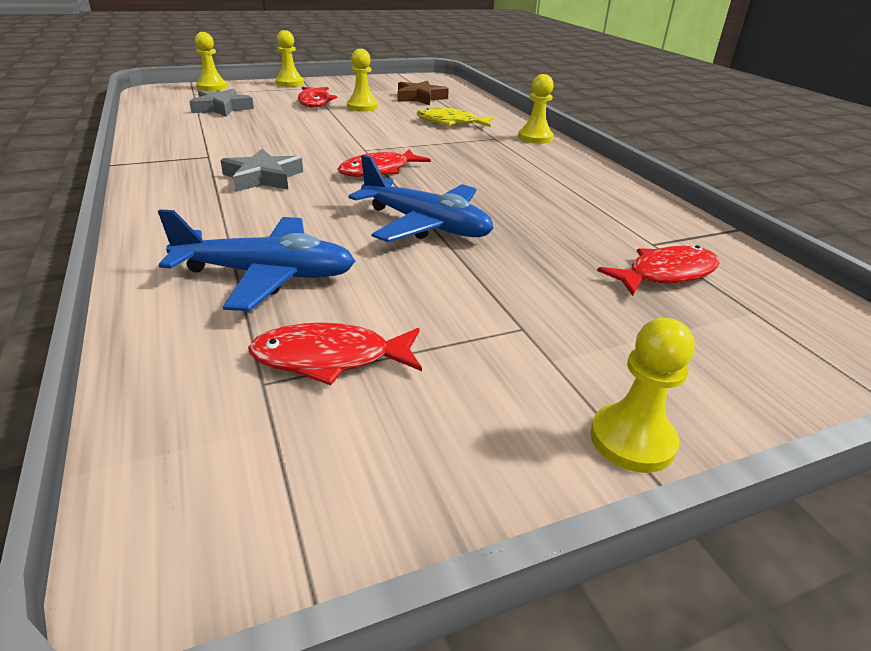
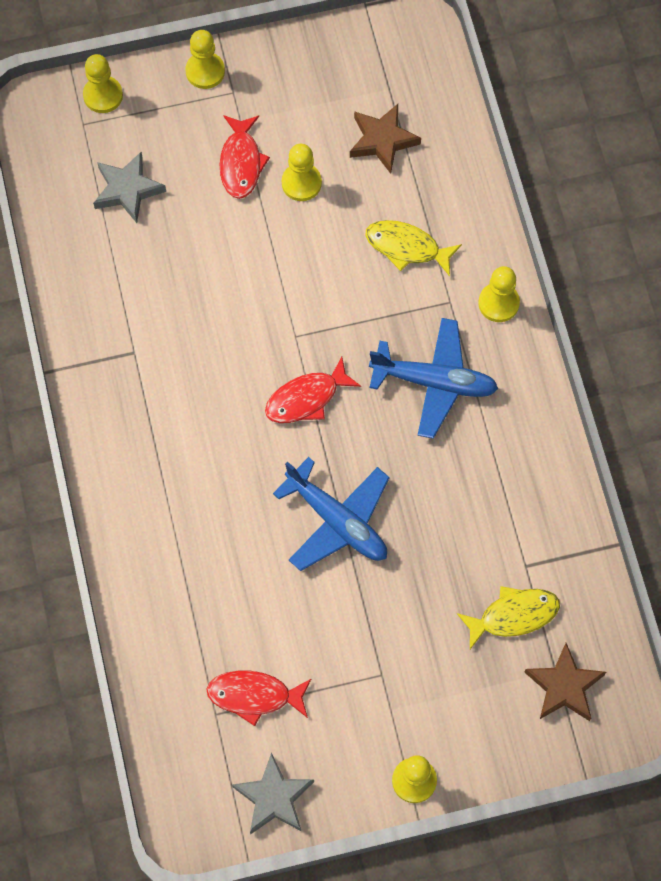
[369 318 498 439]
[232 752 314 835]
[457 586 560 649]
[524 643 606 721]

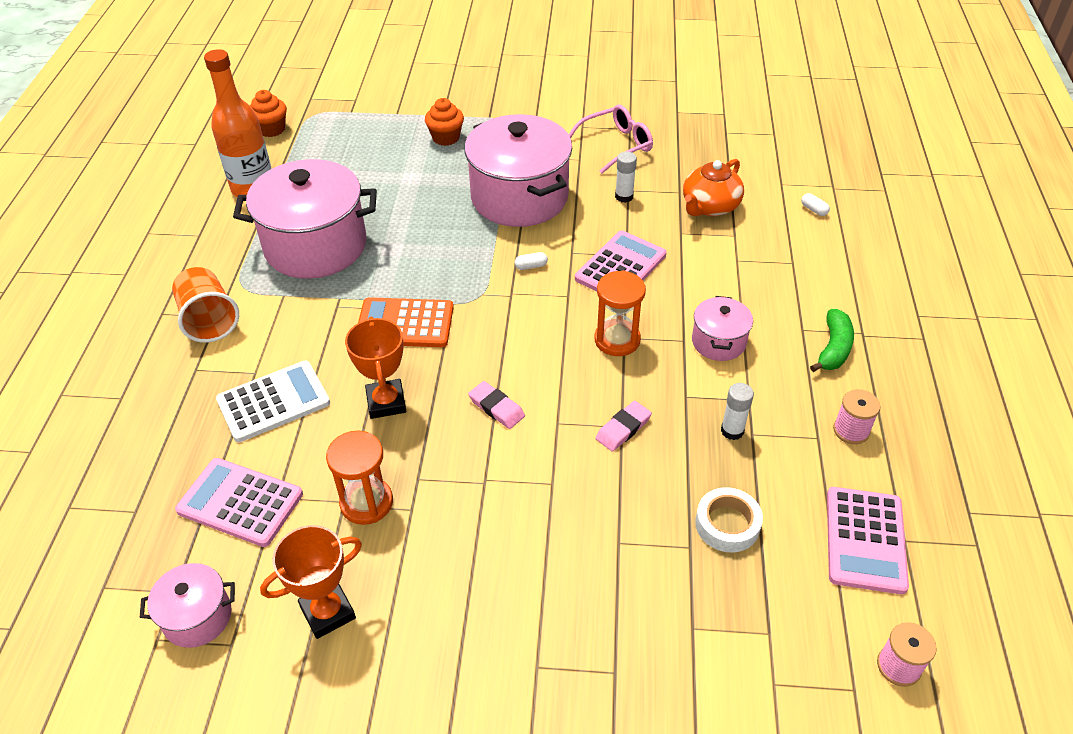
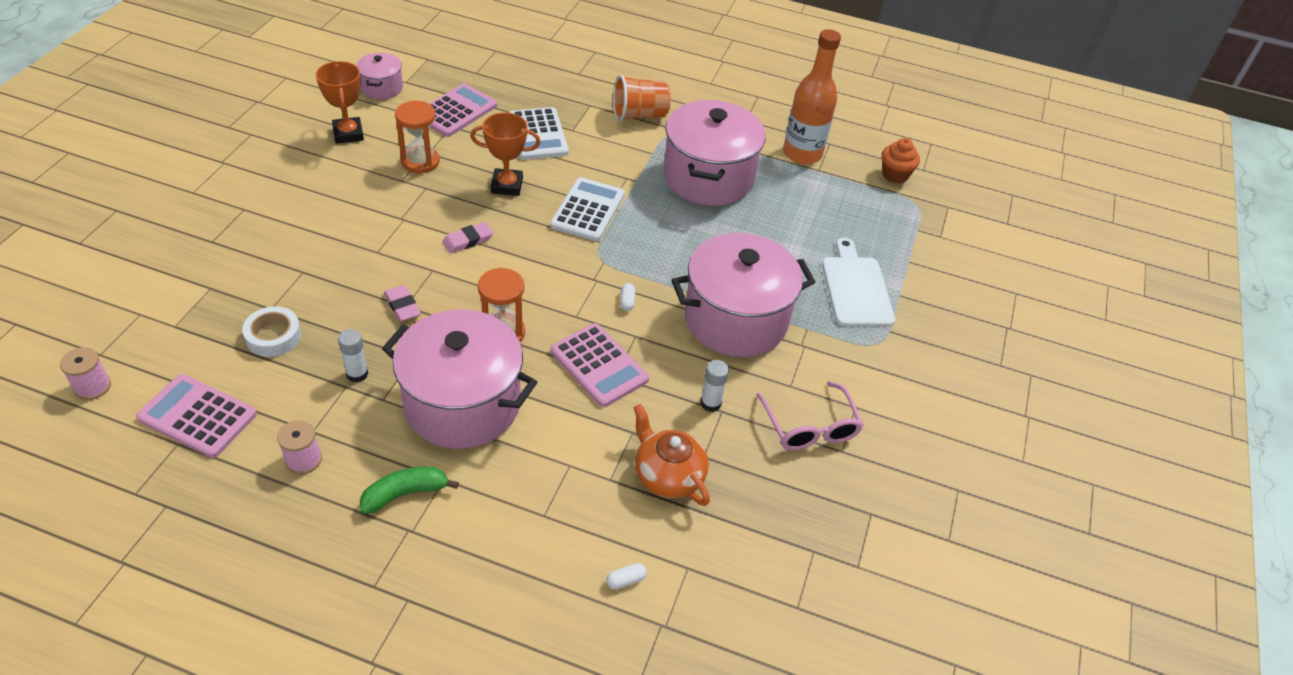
[550 177 625 241]
[822 238 895 327]
[382 309 537 449]
[360 467 459 514]

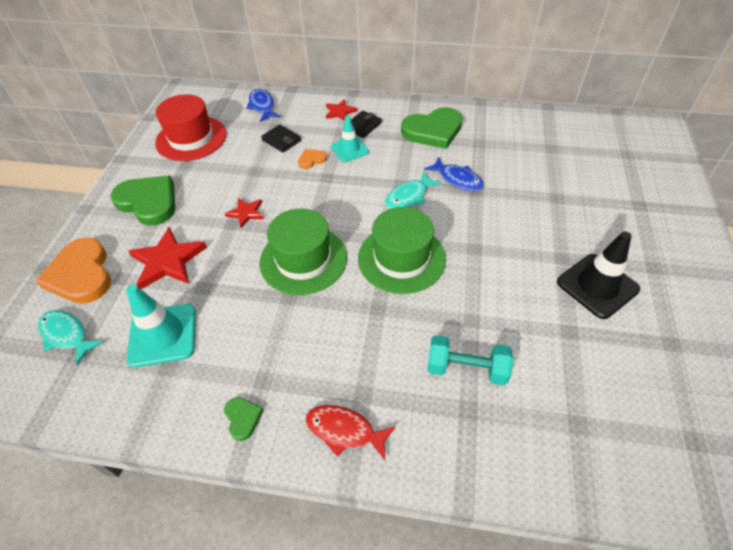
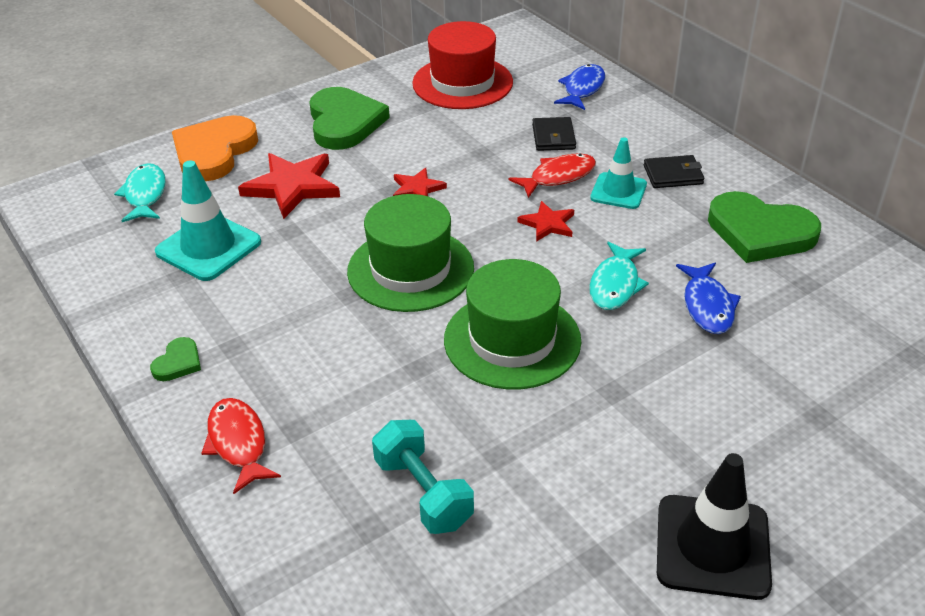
[508 153 596 198]
[517 201 574 242]
[589 241 649 310]

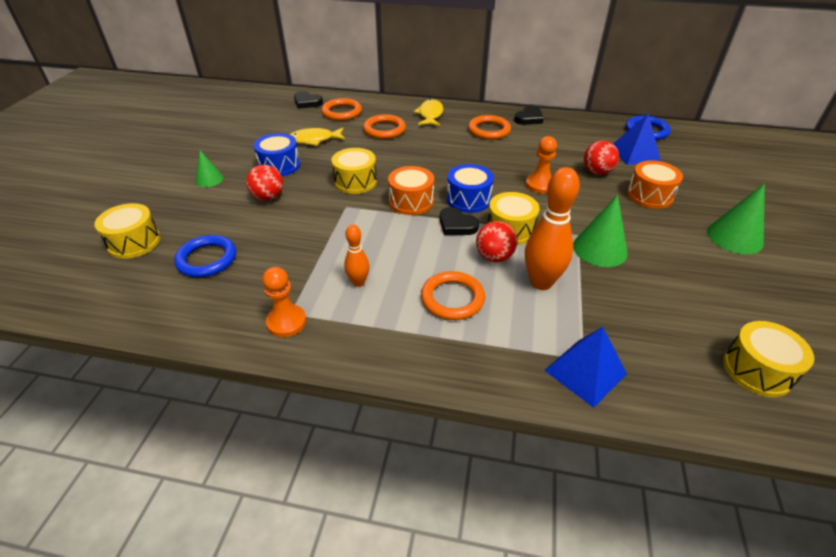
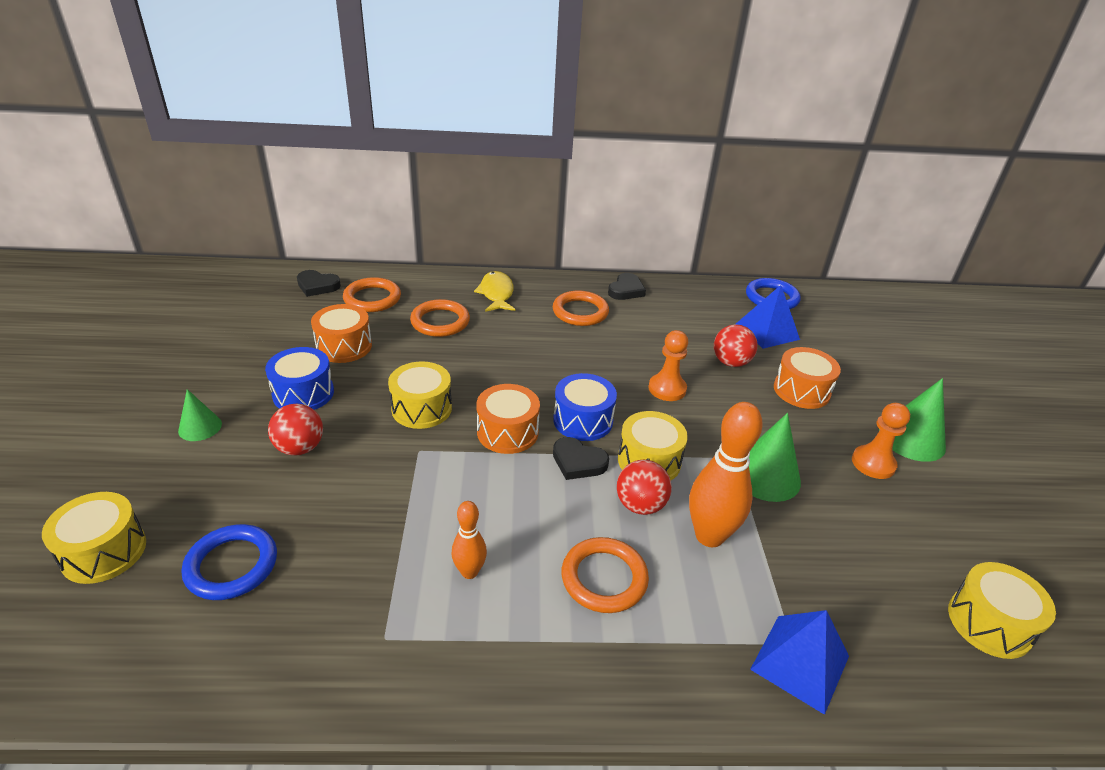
[852 403 910 479]
[311 304 372 363]

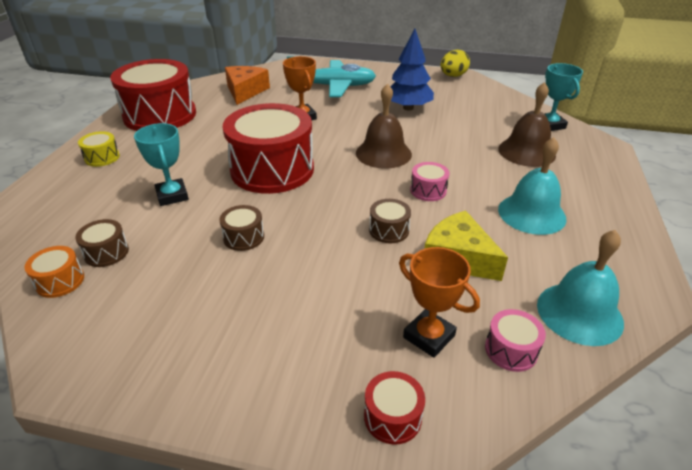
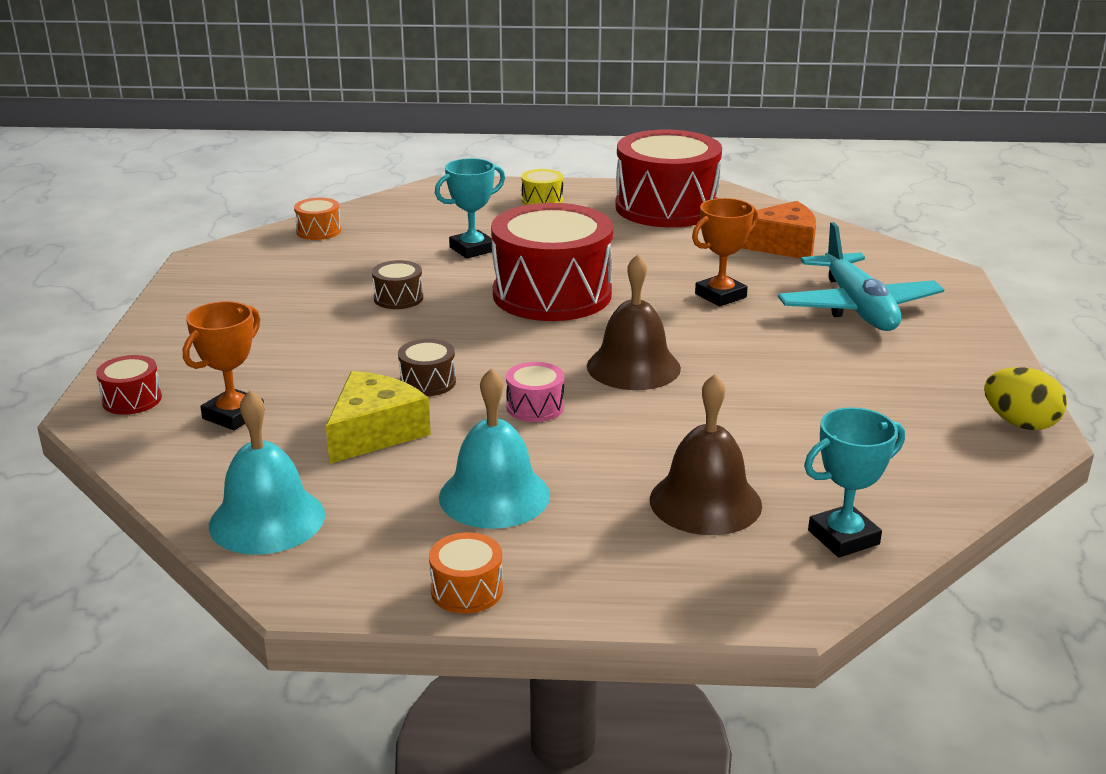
[75 219 129 267] (first image)
[391 29 434 111] (first image)
[485 309 546 372] (first image)
[429 532 503 614]

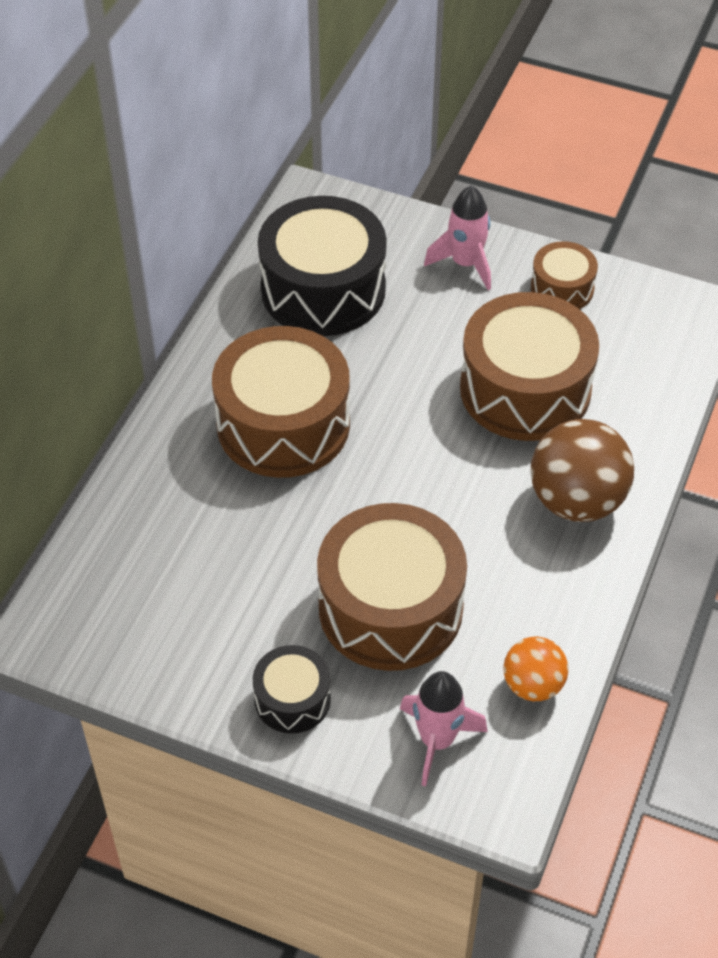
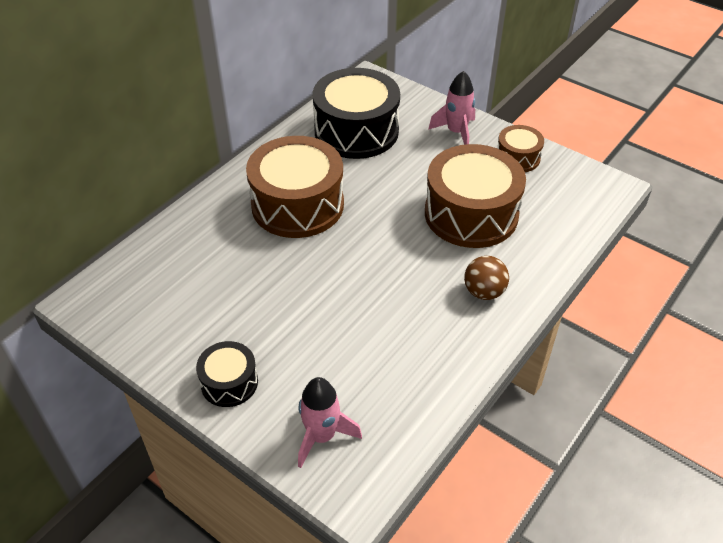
[317 503 467 671] (first image)
[503 637 568 701] (first image)
[464 256 509 300]

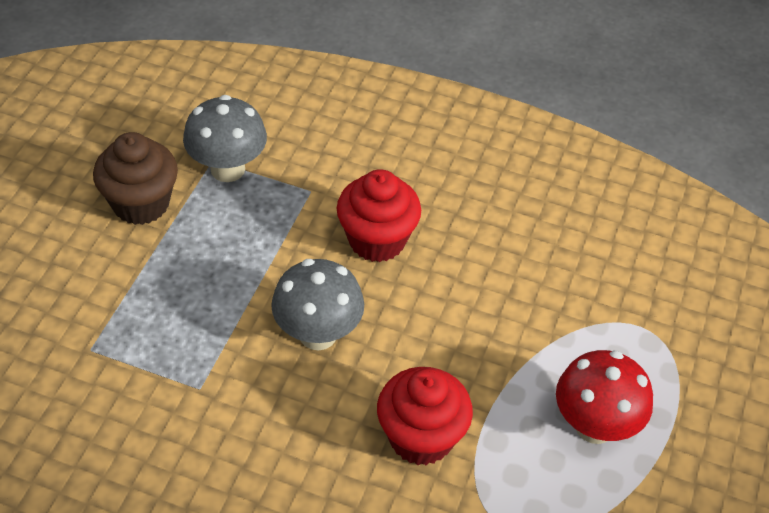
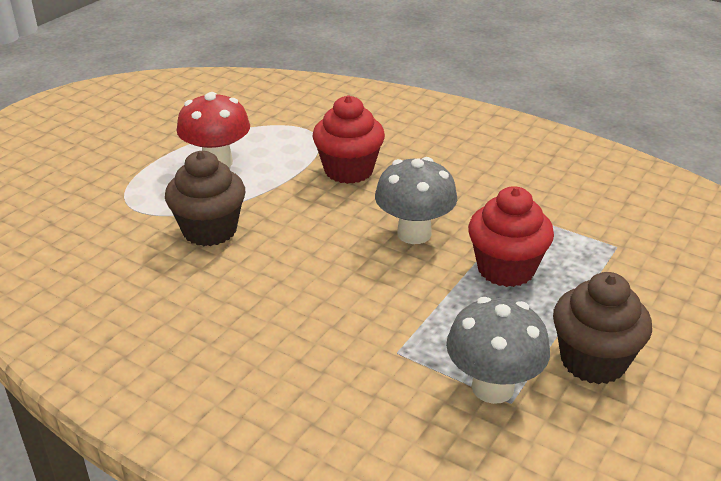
[468 186 554 287]
[165 151 245 246]

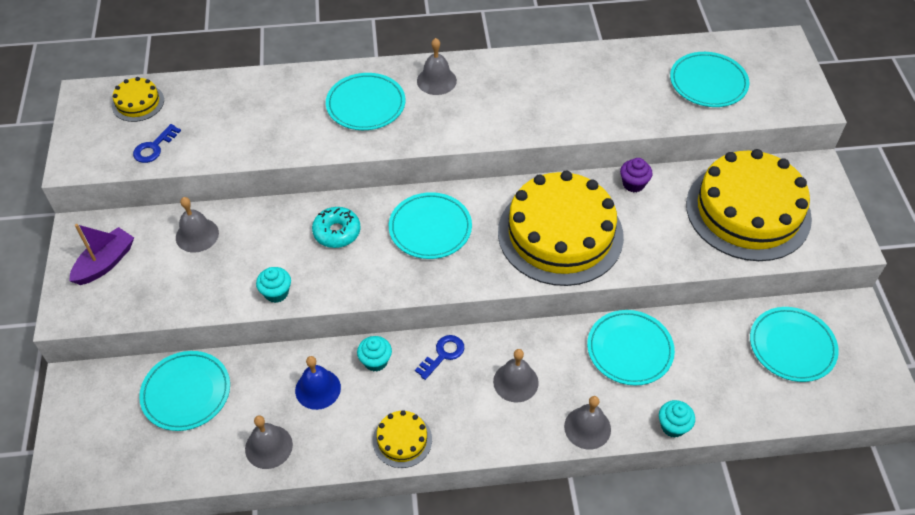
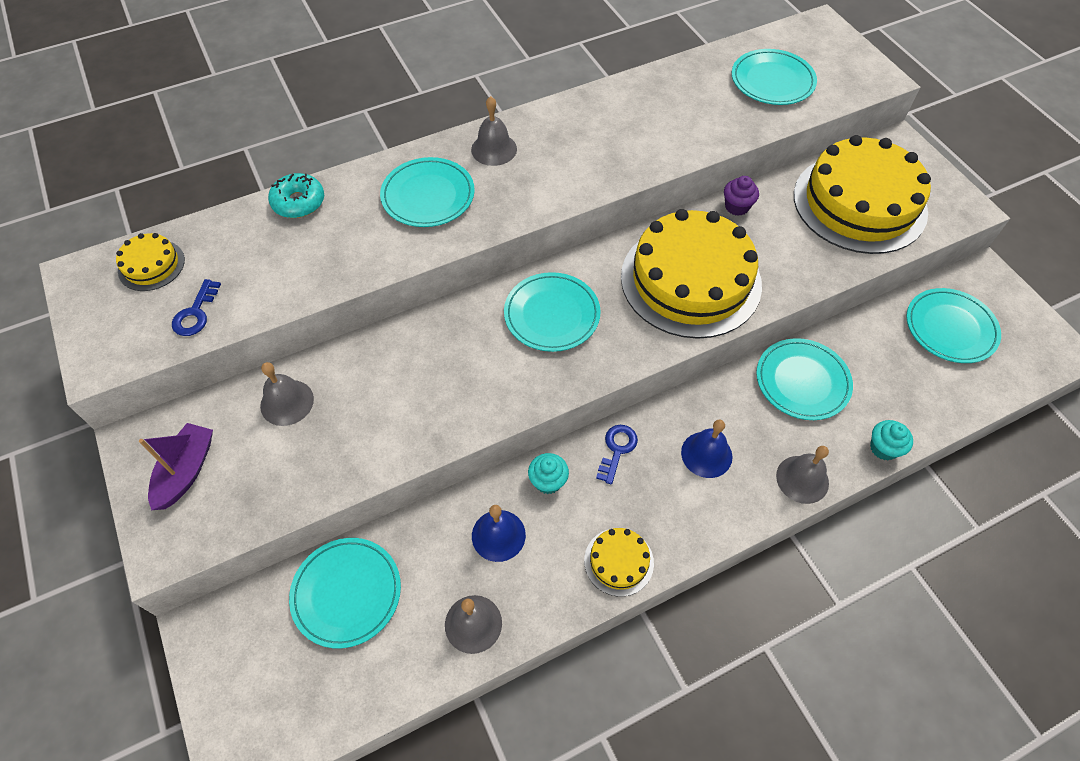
[256 267 291 303] (first image)
[268 173 324 218]
[681 420 732 478]

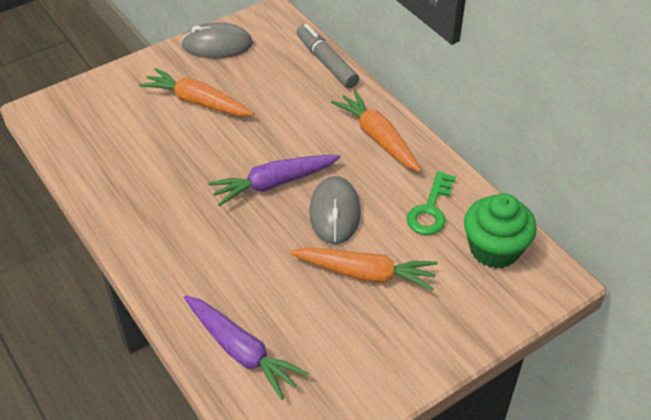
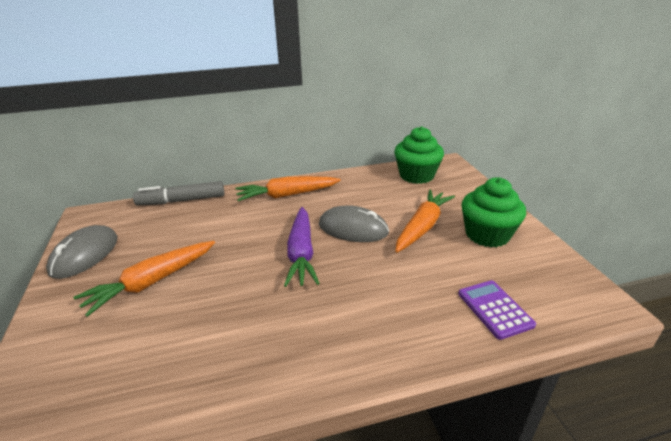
[458 280 536 340]
[407 171 456 235] (first image)
[461 177 526 247]

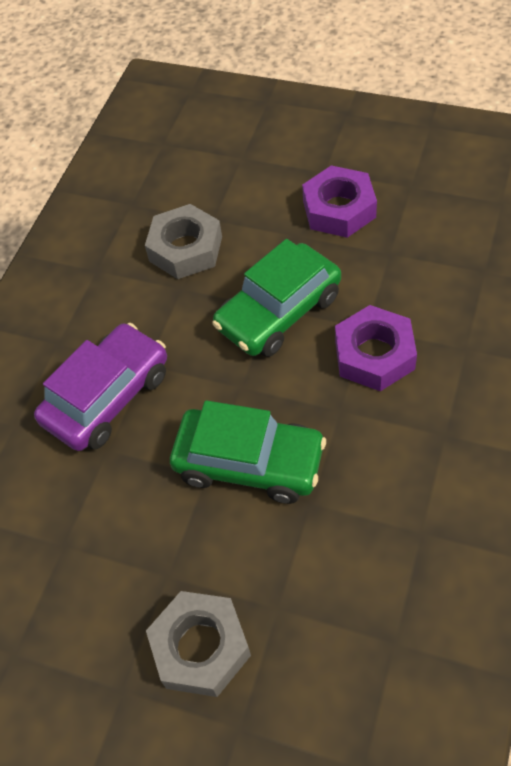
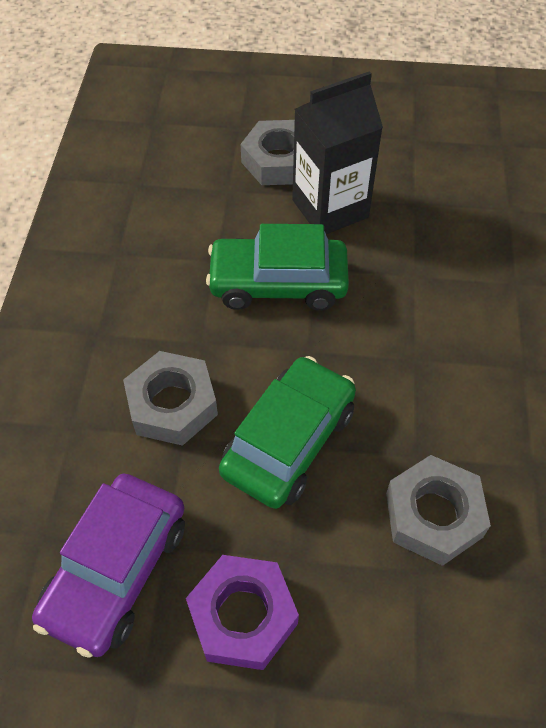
[32 474 185 658]
[123 351 218 446]
[292 71 383 234]

